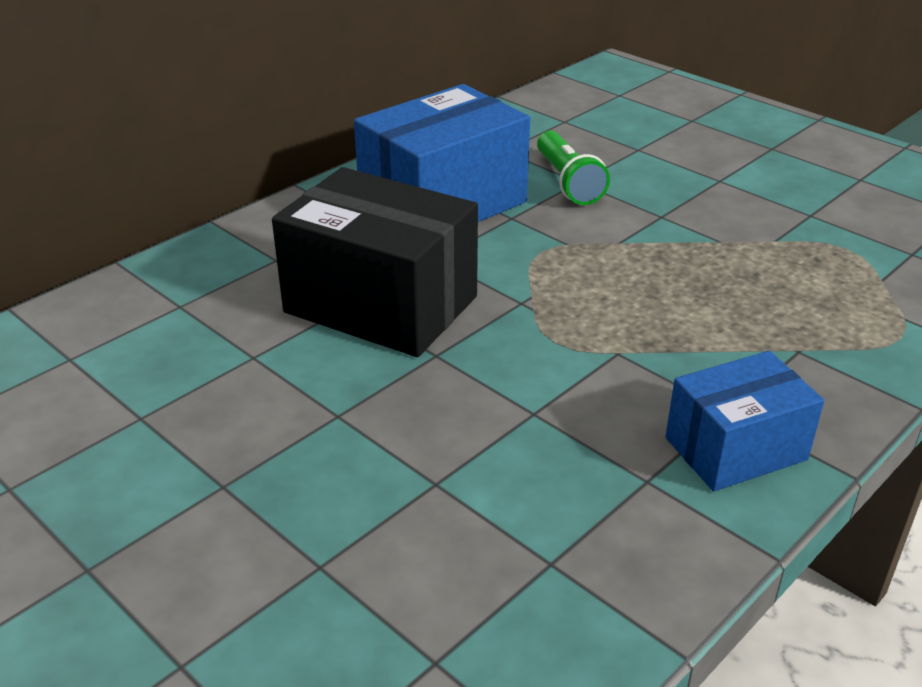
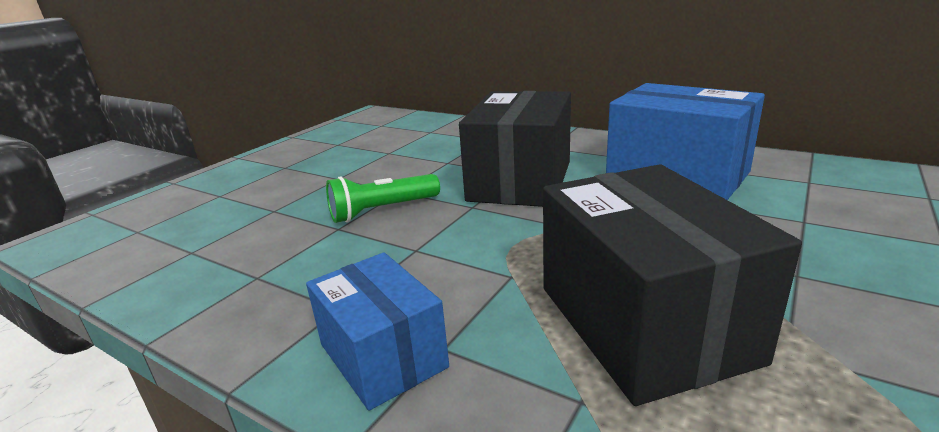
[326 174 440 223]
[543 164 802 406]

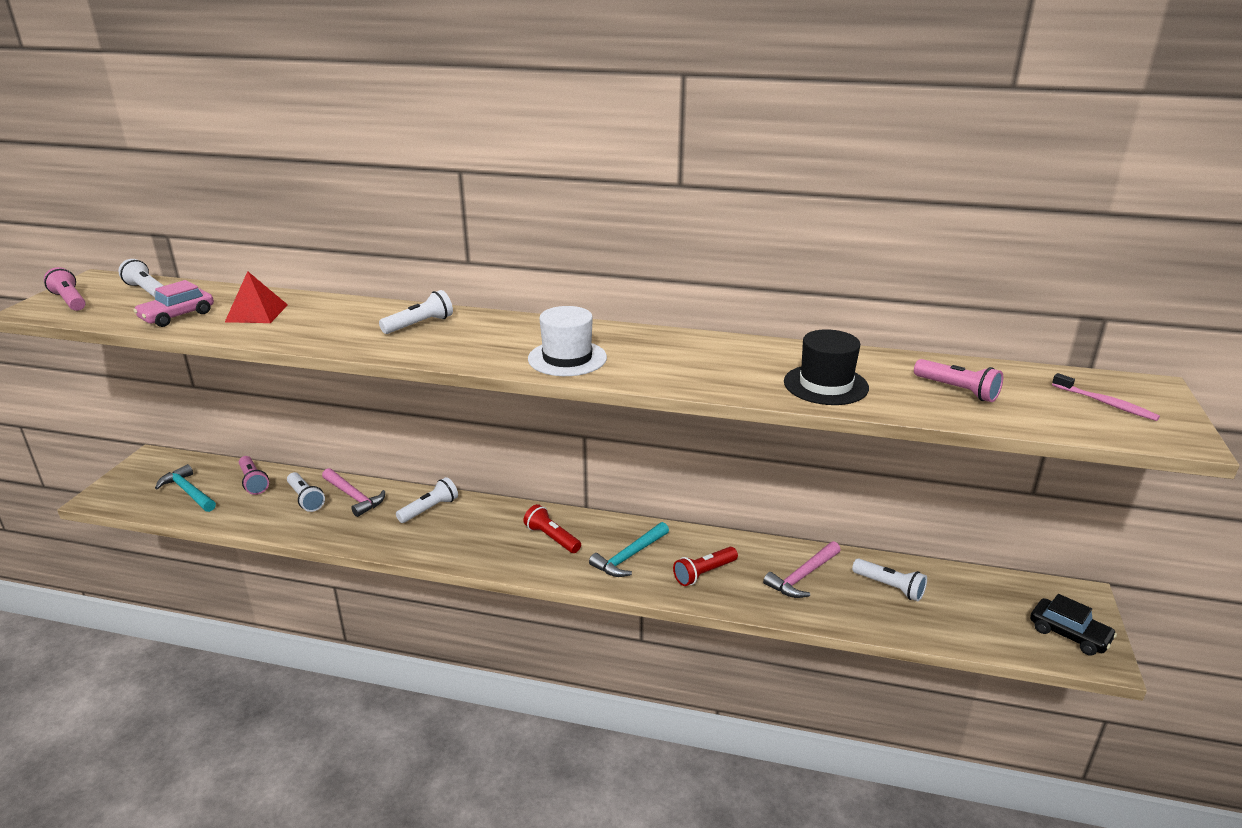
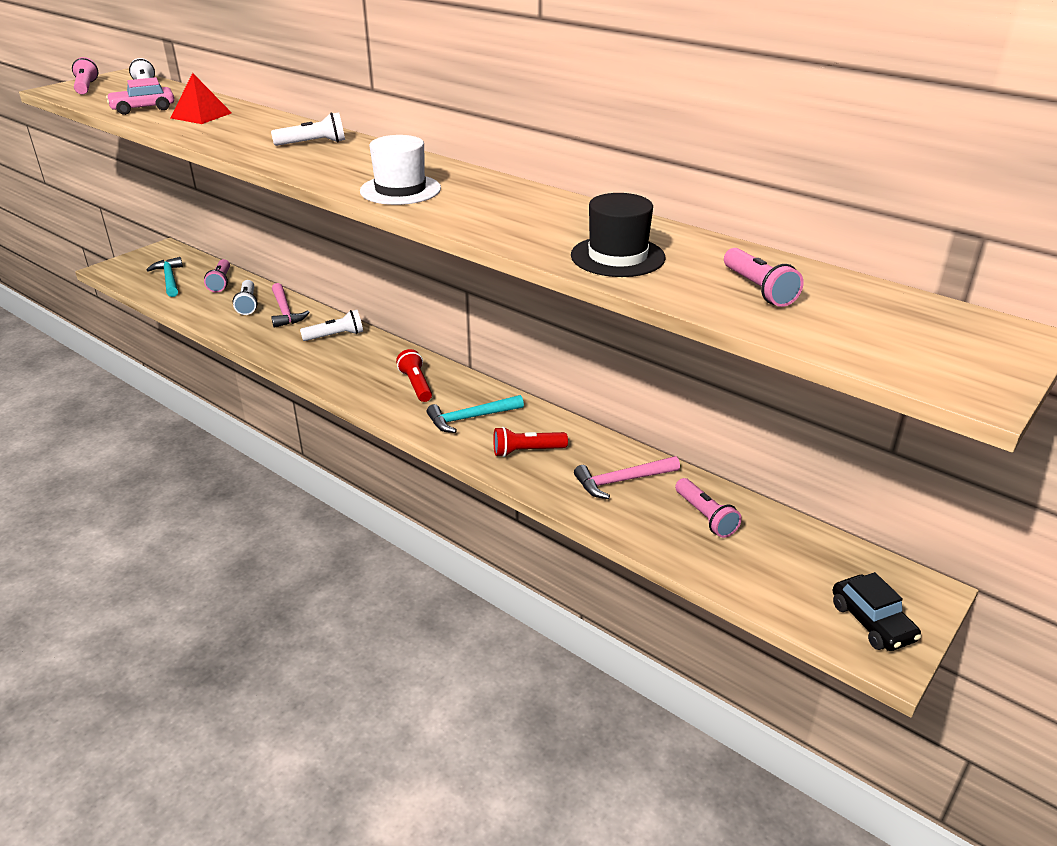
[675 478 742 538]
[1052 373 1160 421] (first image)

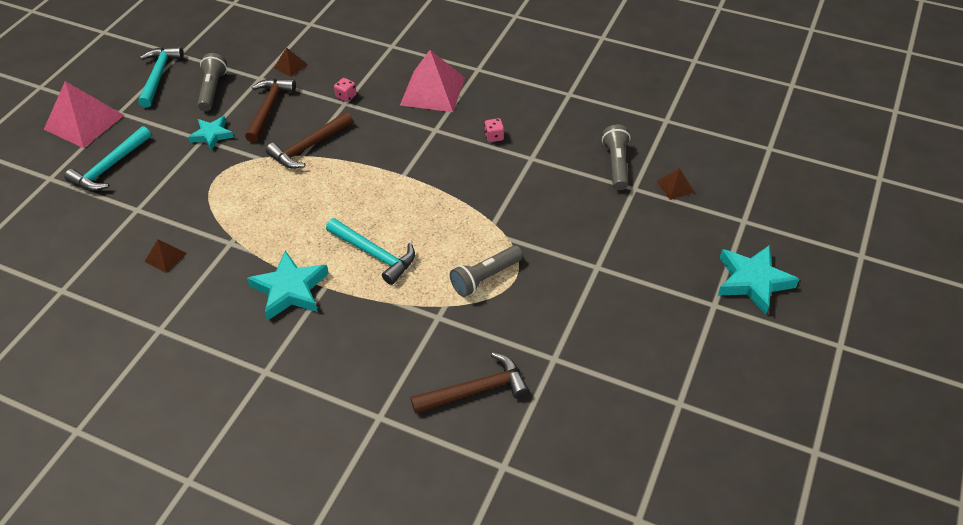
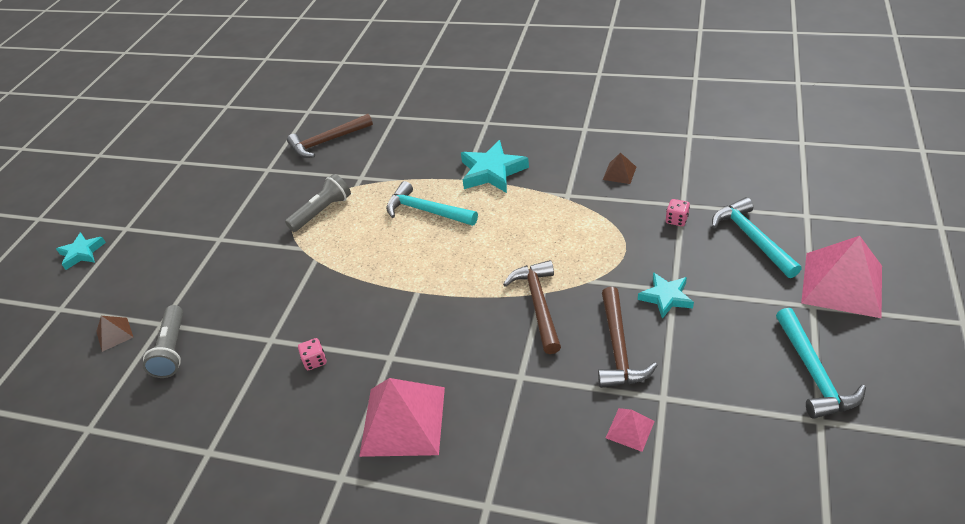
[712 197 802 278]
[197 53 227 111] (first image)
[503 260 561 354]
[606 408 655 452]
[666 199 690 226]
[56 232 106 270]

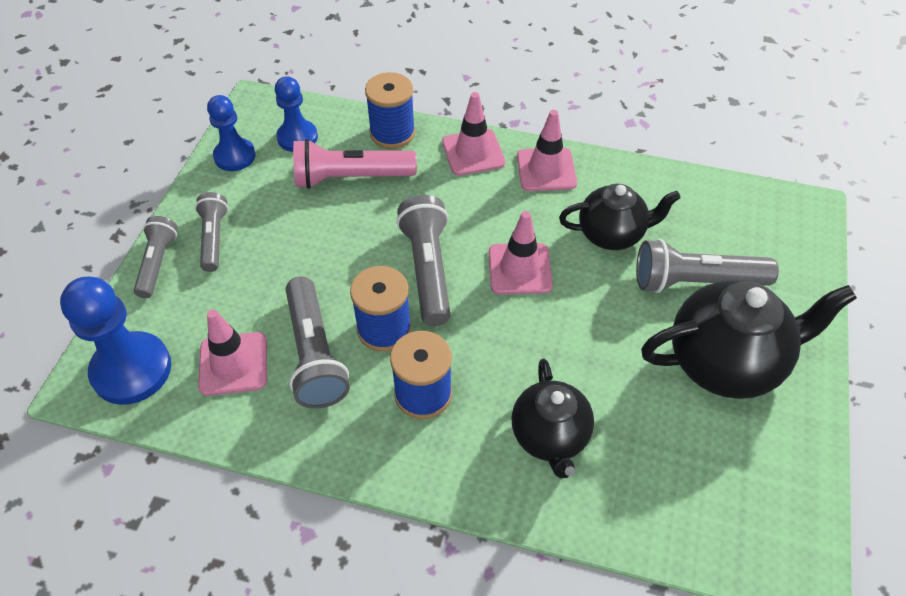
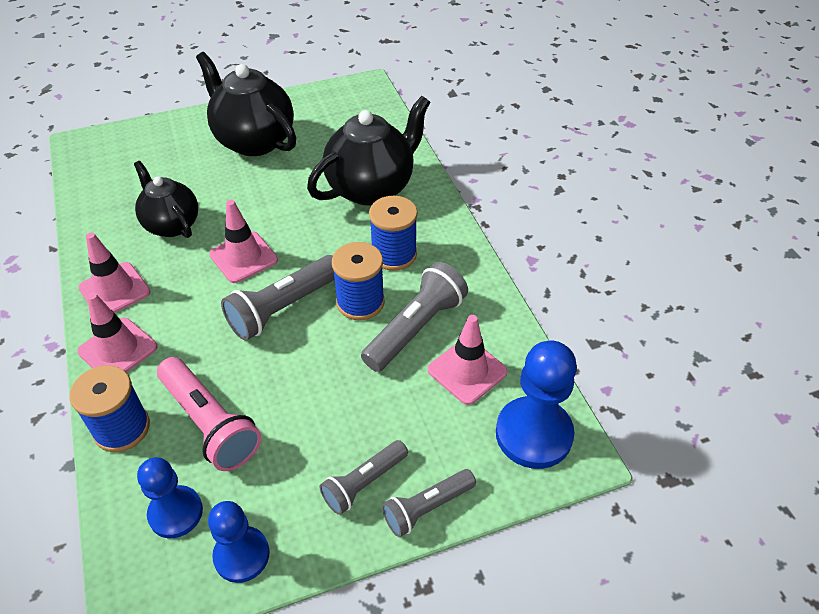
[307 96 430 205]
[636 239 779 293] (first image)

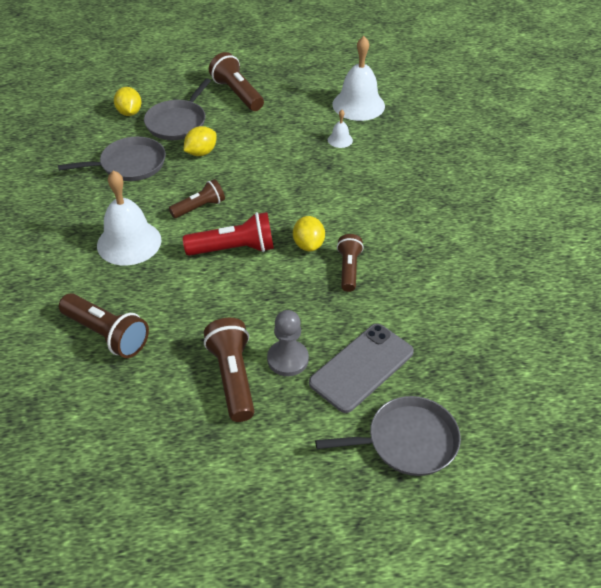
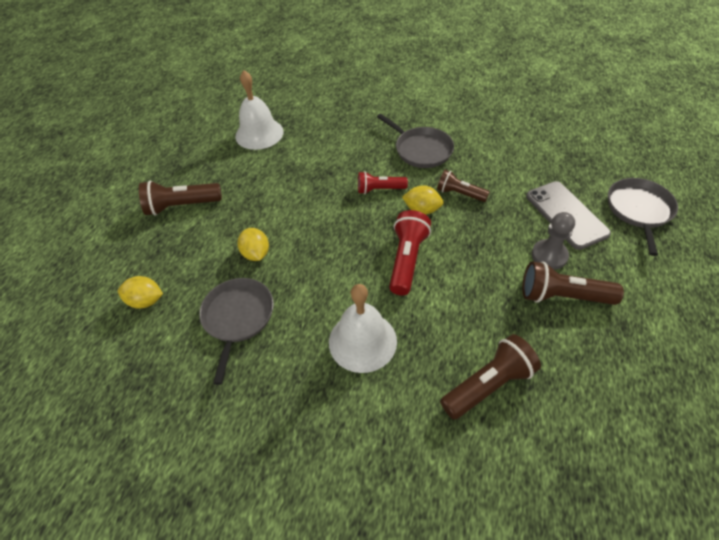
[377 114 454 168]
[169 179 225 218] (first image)
[328 110 353 148] (first image)
[358 171 408 194]

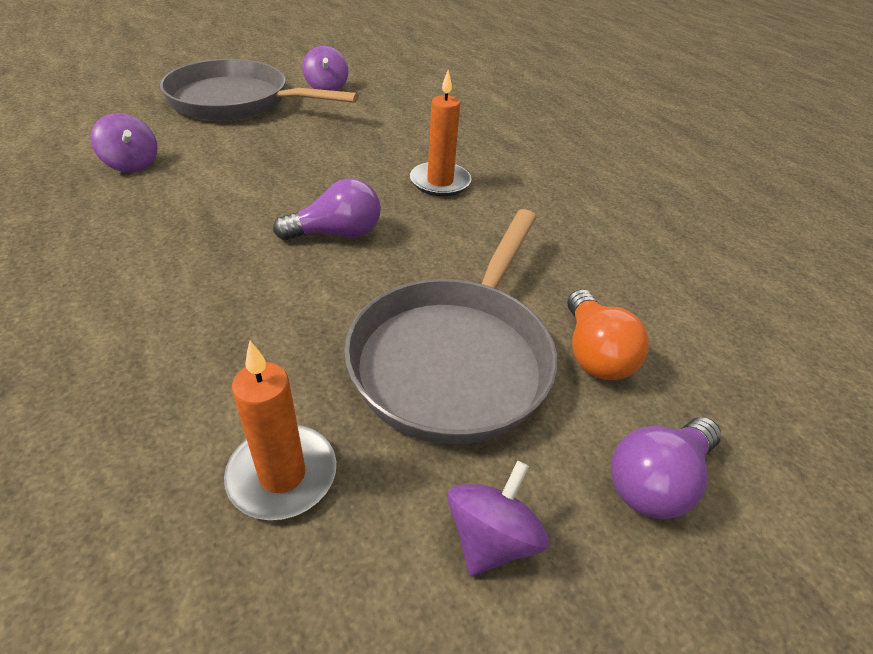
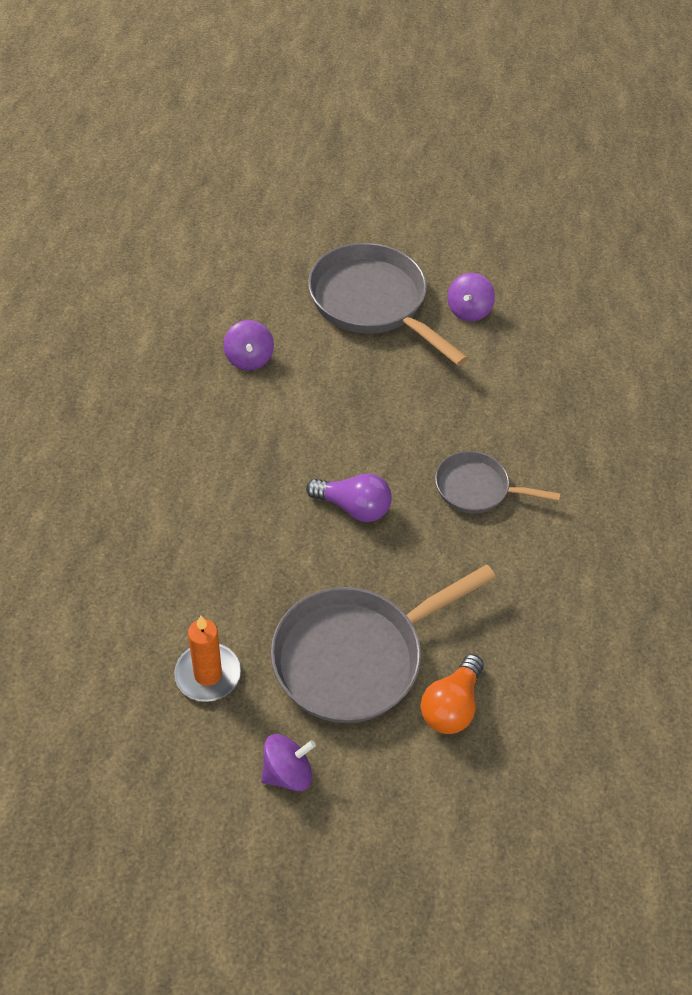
[435 451 560 513]
[611 417 721 519] (first image)

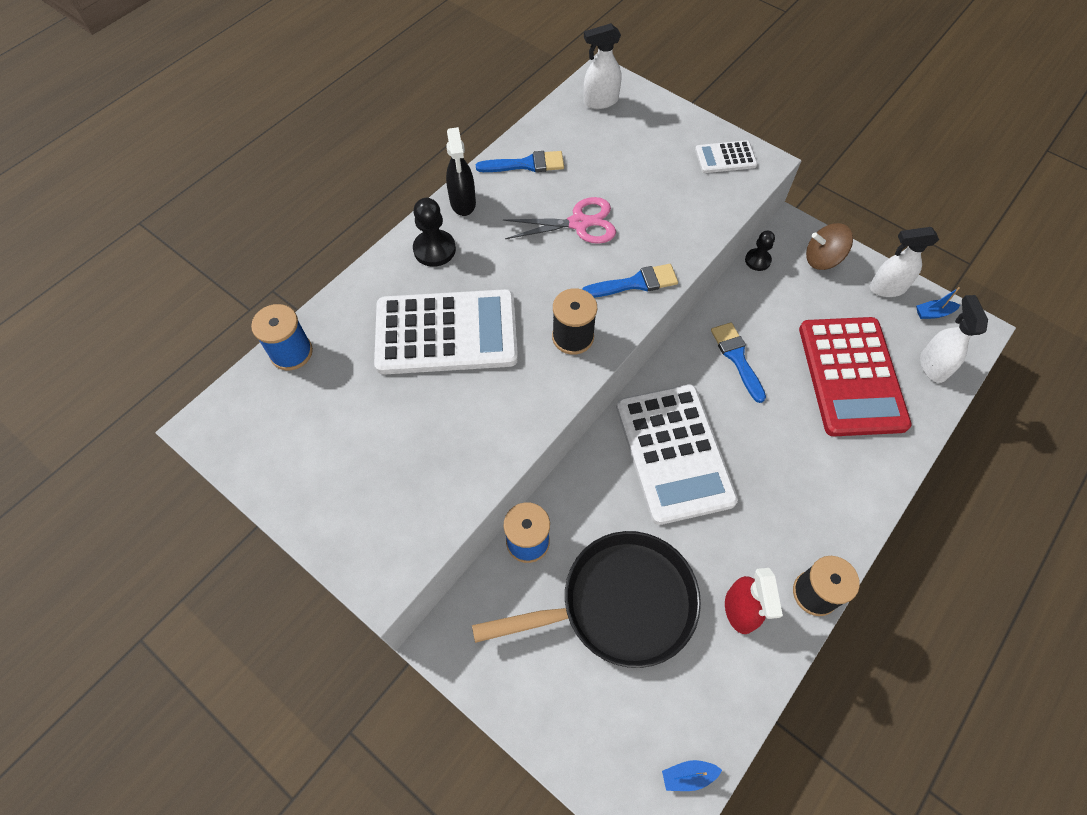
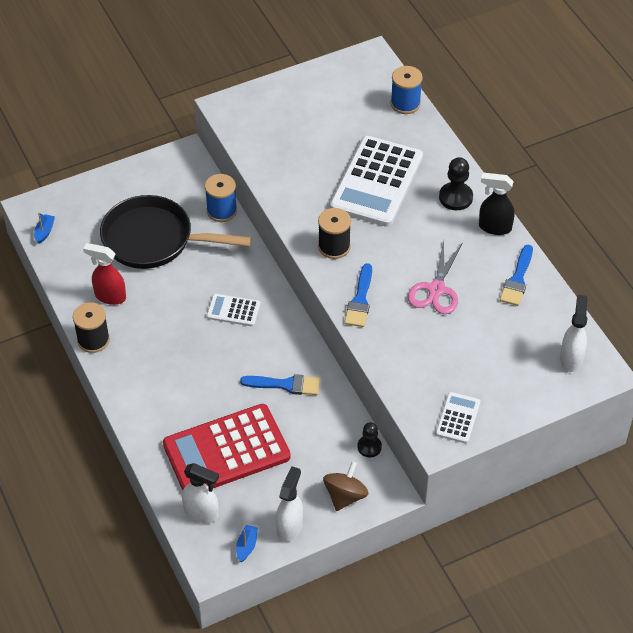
[100 195 252 269]
[207 294 260 326]
[163 404 291 490]

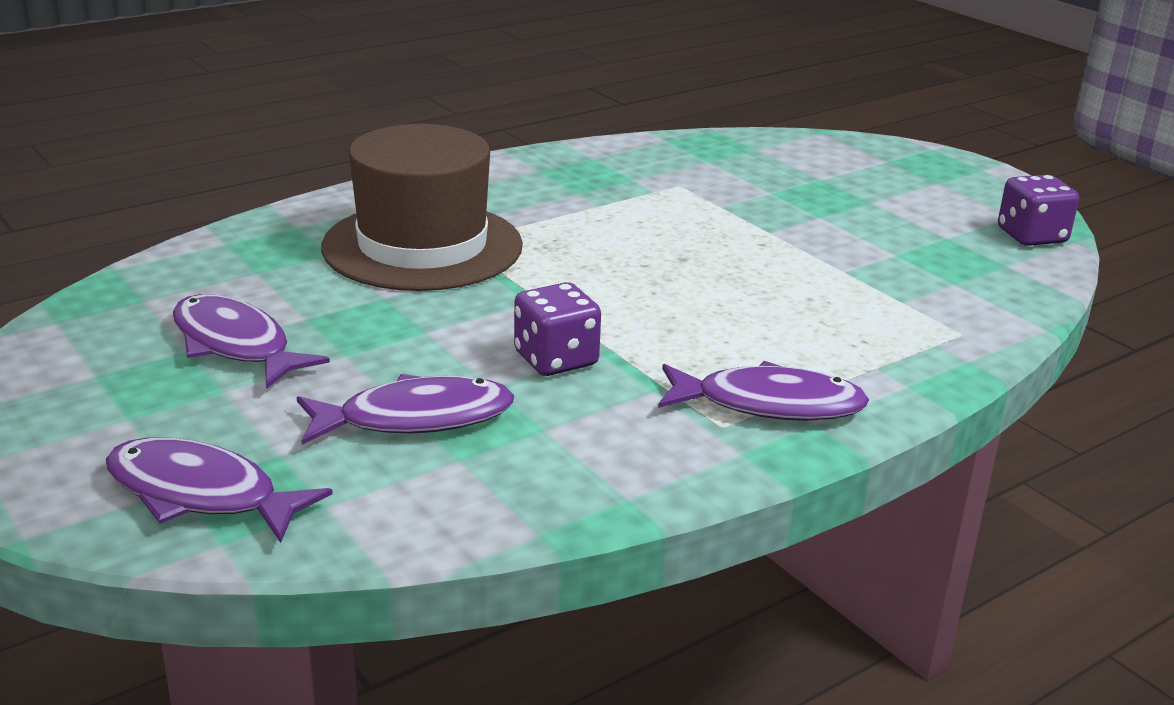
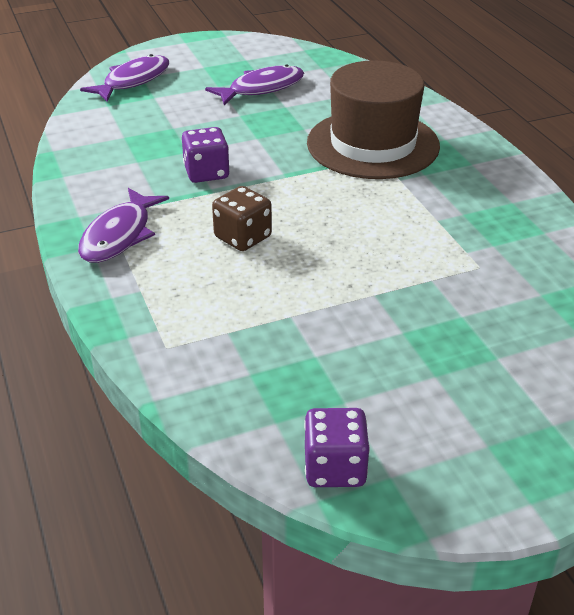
[297 374 515 445] (first image)
[212 186 272 251]

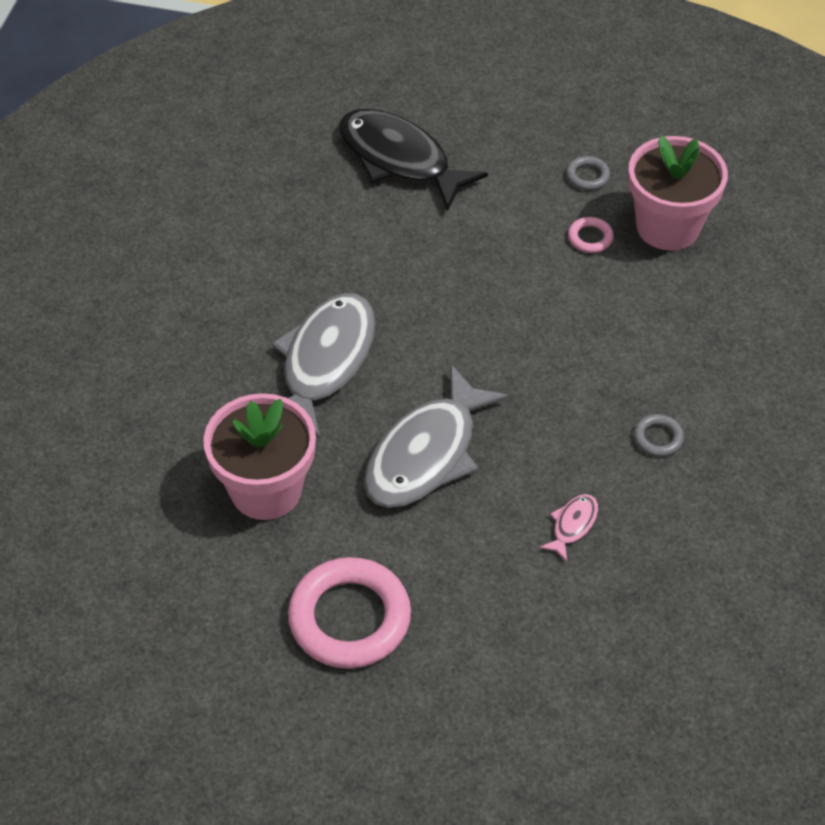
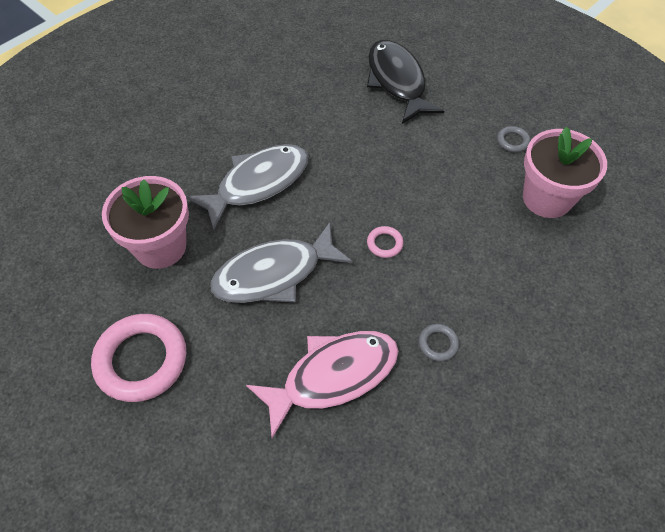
[246 331 399 438]
[367 226 404 258]

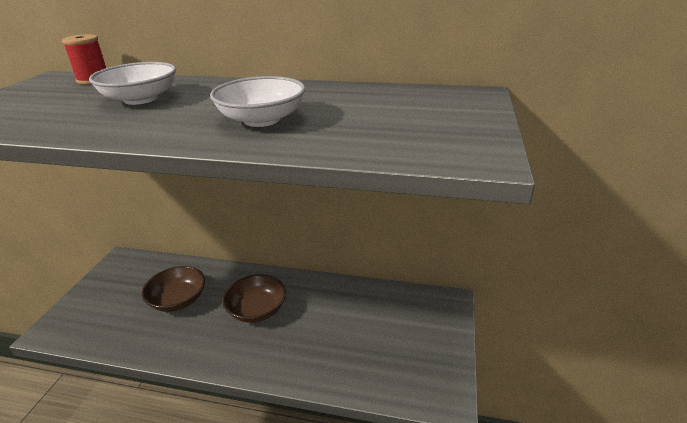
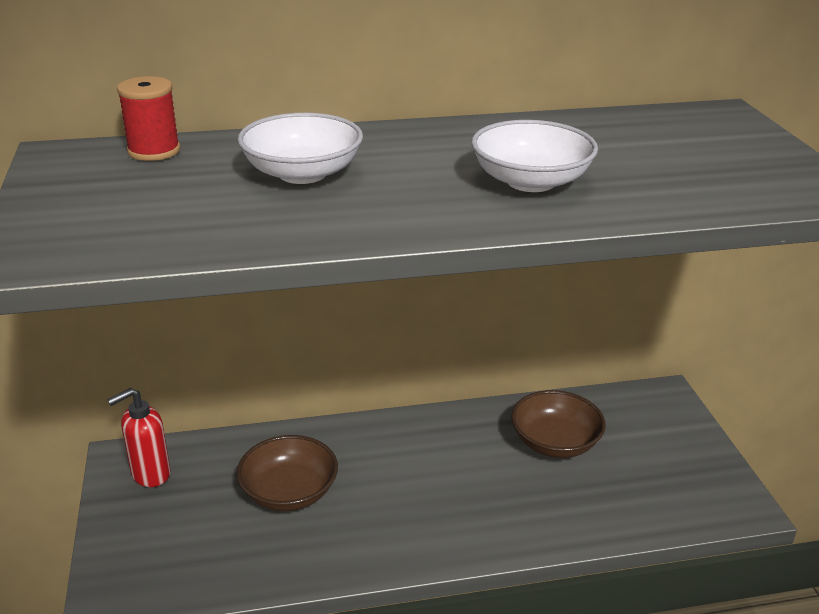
[511 390 606 458]
[107 388 171 487]

